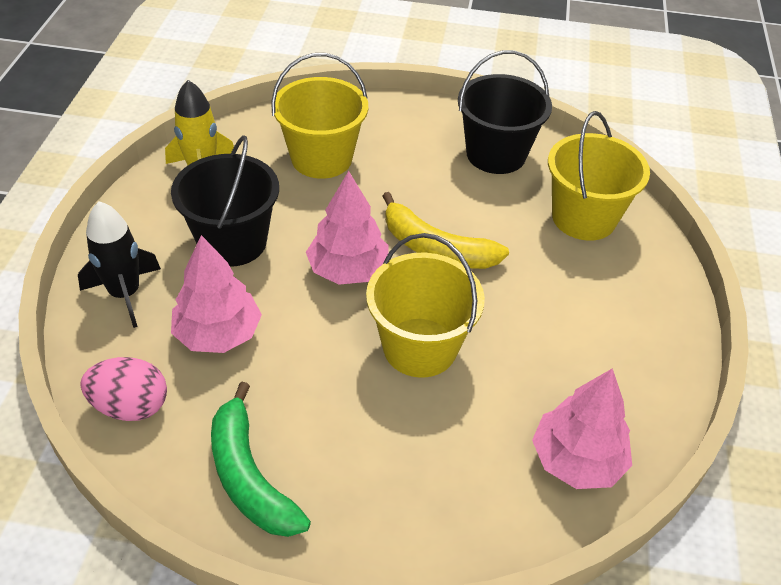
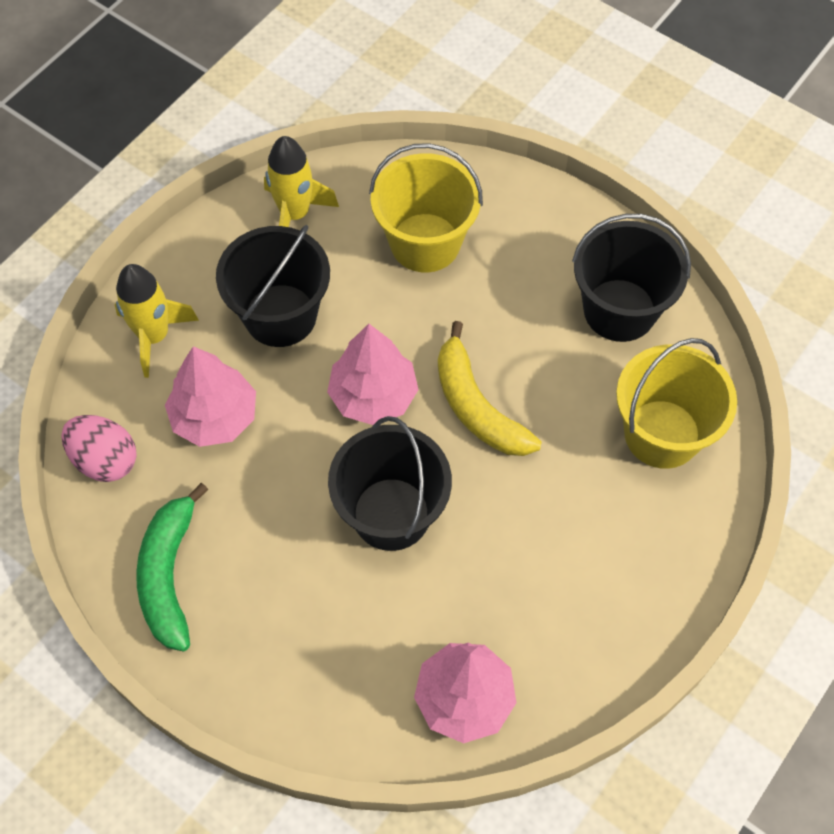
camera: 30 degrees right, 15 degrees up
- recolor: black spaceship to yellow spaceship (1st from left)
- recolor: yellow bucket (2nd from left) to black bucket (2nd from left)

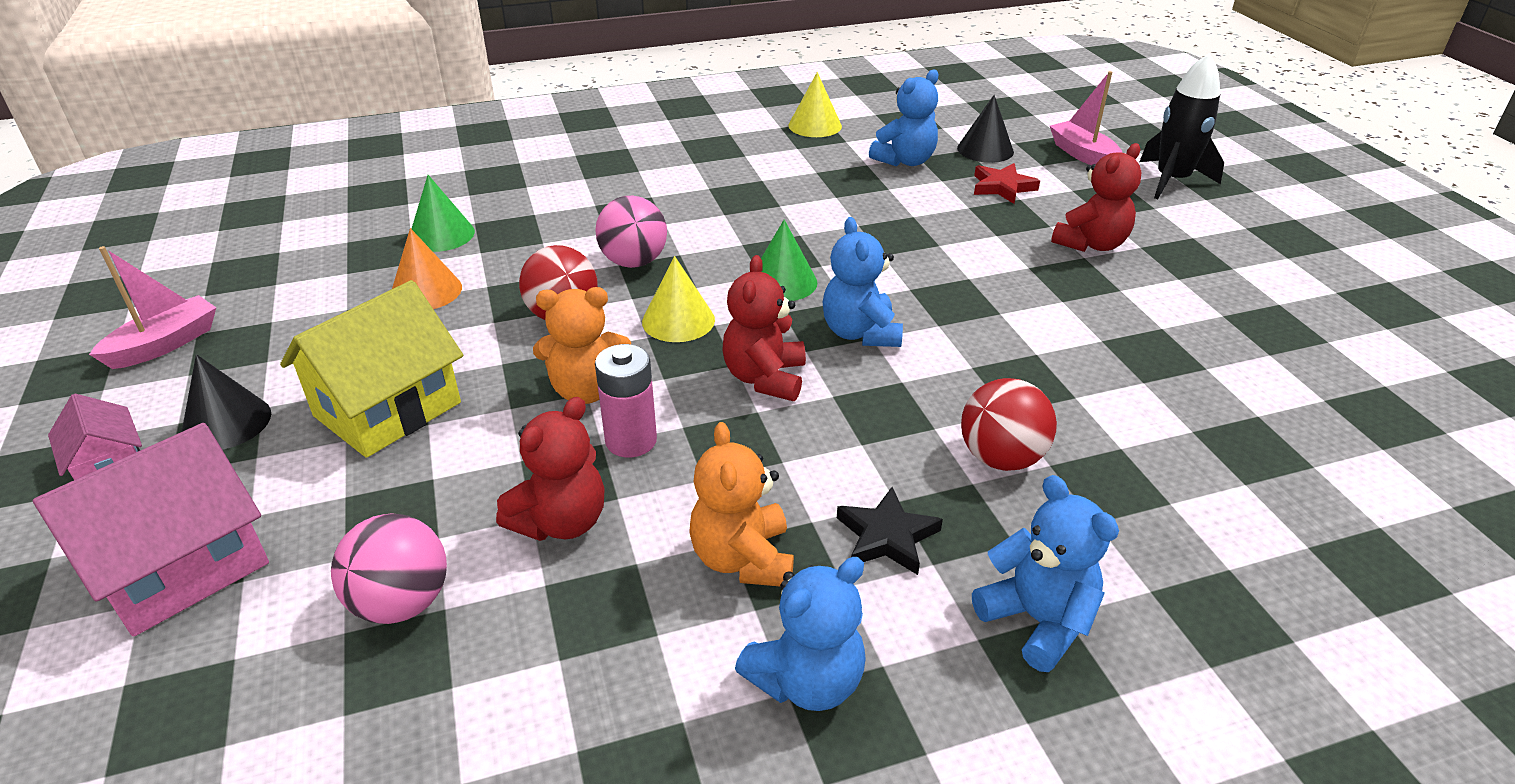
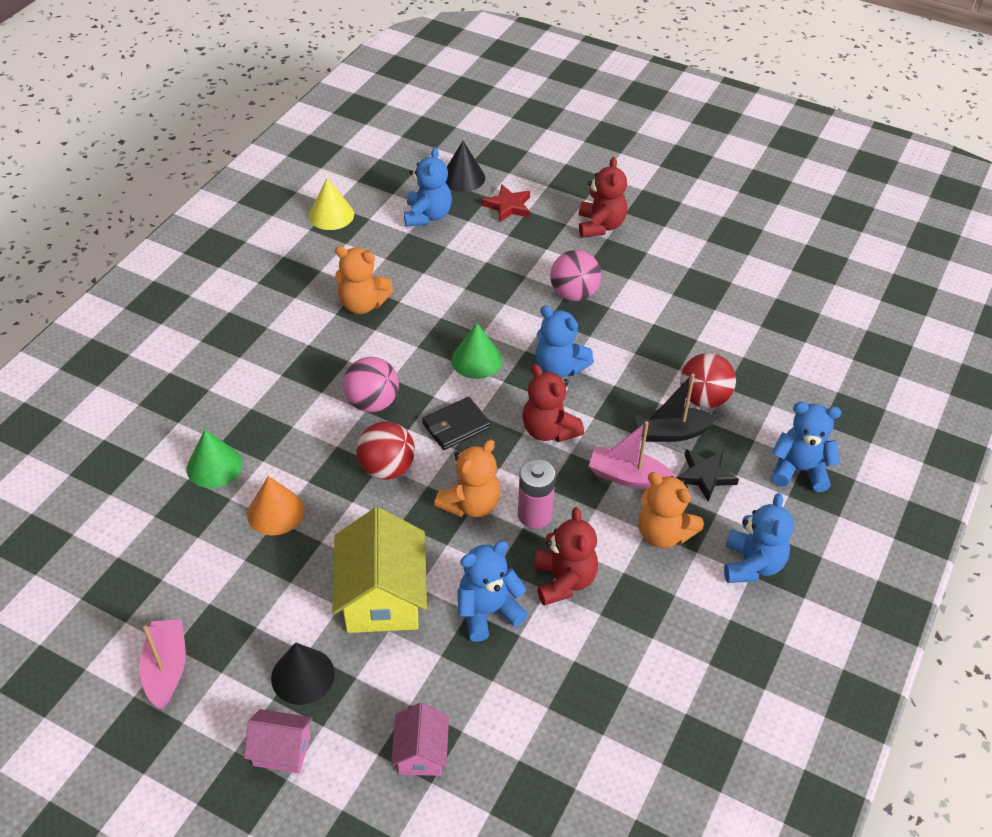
camera: 45 degrees left, 10 degrees up
- resize: rosy cottage (2nd from left) x0.55
- move: rosy play ball (1st from left in the first image) to rosy play ball (2nd from left)
- replace: yellow cone shape (1st from left) to black card wallet
- move: rosy boat (2nd from left)
- delete: black spaceship
- insert: bright orange teddy bear (1st from left)
- insert: cobalt teddy bear (2nd from left)
- insert: black boat

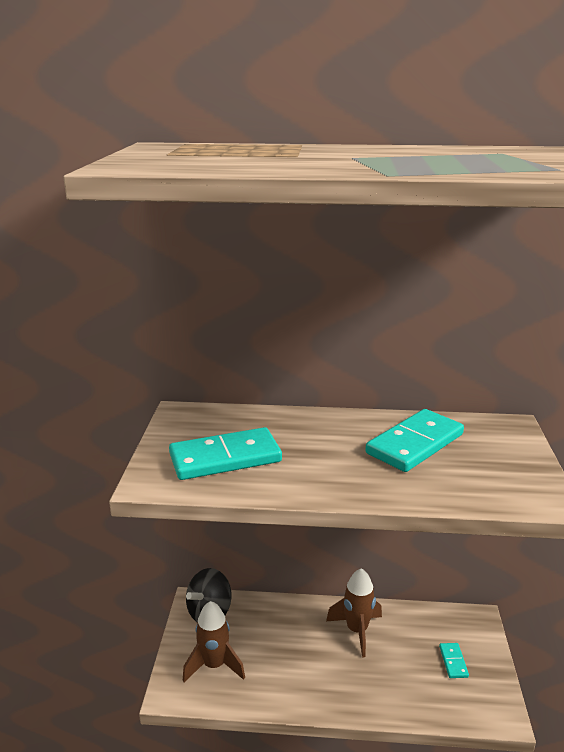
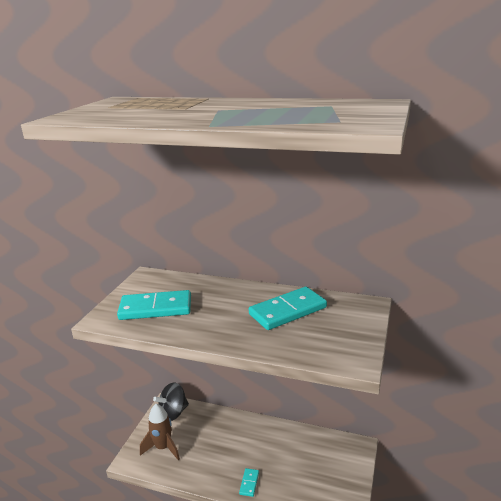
camera: 15 degrees right, 0 degrees up
- delete: dark brown spaceship (2nd from left)
- move: teal domino piece (3rd from left in the first image) to teal domino piece (2nd from left)

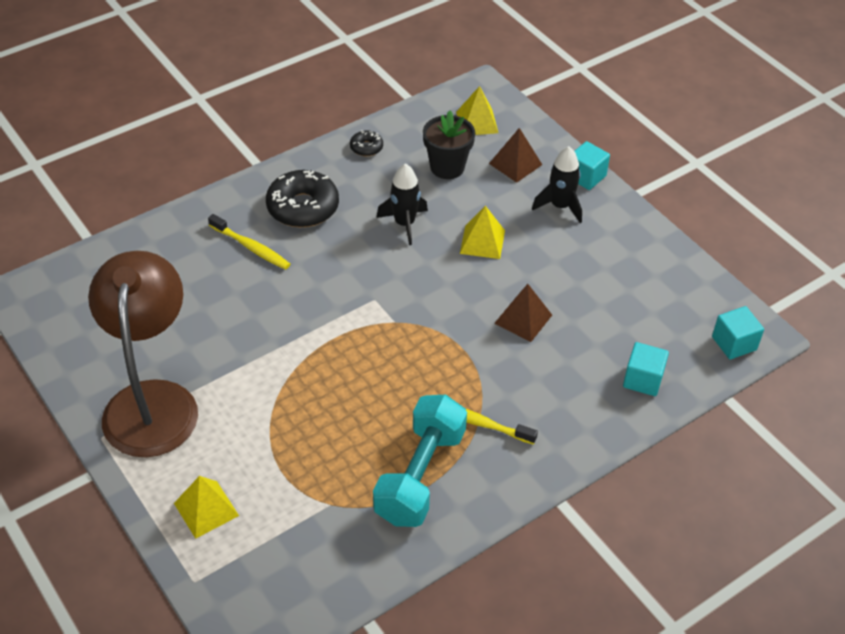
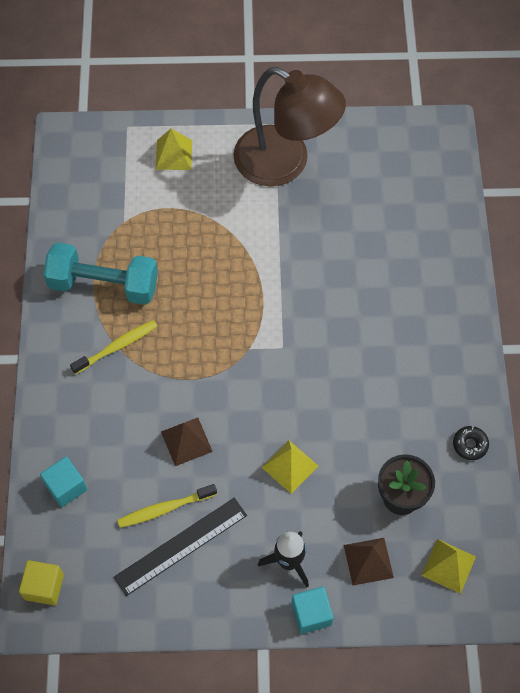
camera: 125 degrees right, 15 degrees up
- move: yellow tooth brush (1st from left in the first image) to yellow tooth brush (2nd from left)
- delete: black donut (1st from left)
- rotate: teal hand weight 45 degrees counterclockwise
- delete: black spaceship (1st from left)
- recolor: teal block (3rd from left) to yellow block
- insert: black measuring stick

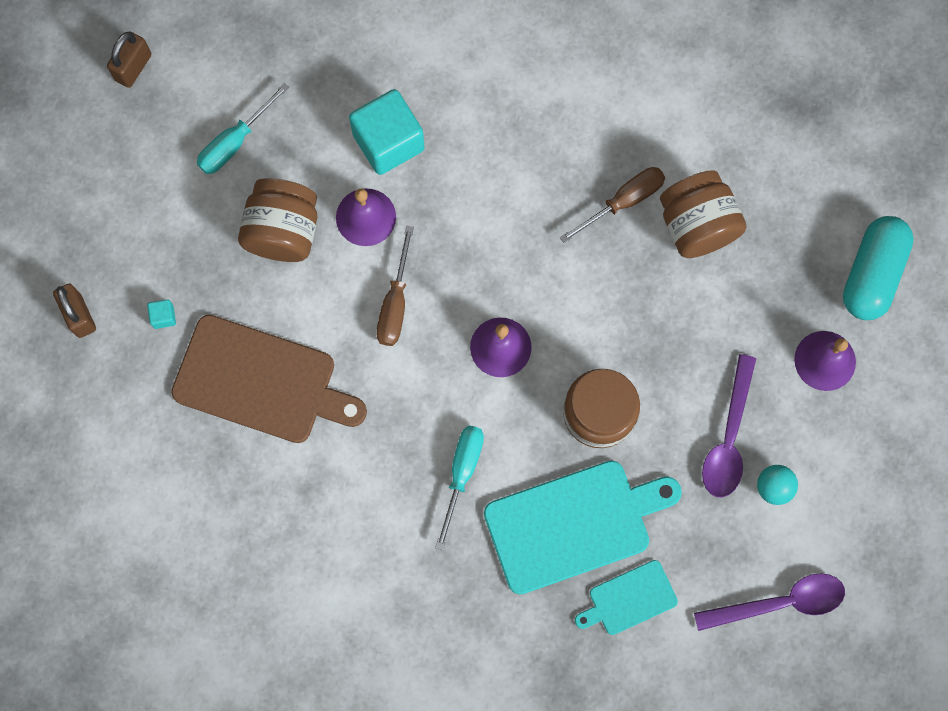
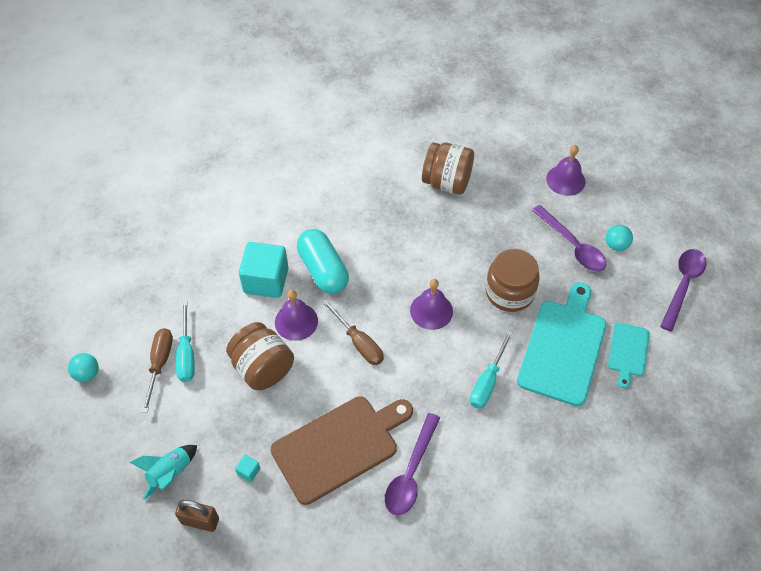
camera: 50 degrees left, 20 degrees down
- replace: dark brown lock (2nd from left) to teal play ball (1st from left)
- rotate: teal flat screwdriver (2nd from left) 120 degrees counterclockwise
- move: dark brown flat screwdriver (2nd from left in the first image) to dark brown flat screwdriver (1st from left)
- move: teal capsule
- insert: teal spaceship
- insert: royal purple spoon (1st from left)

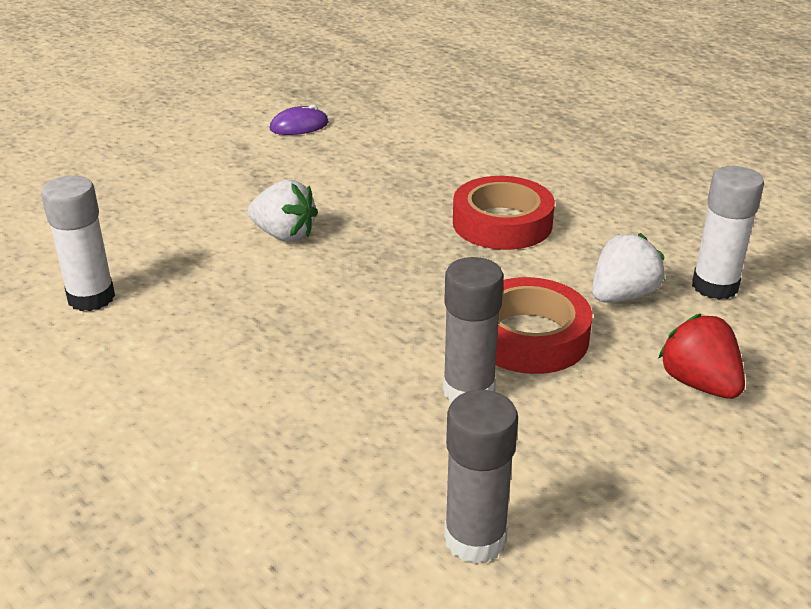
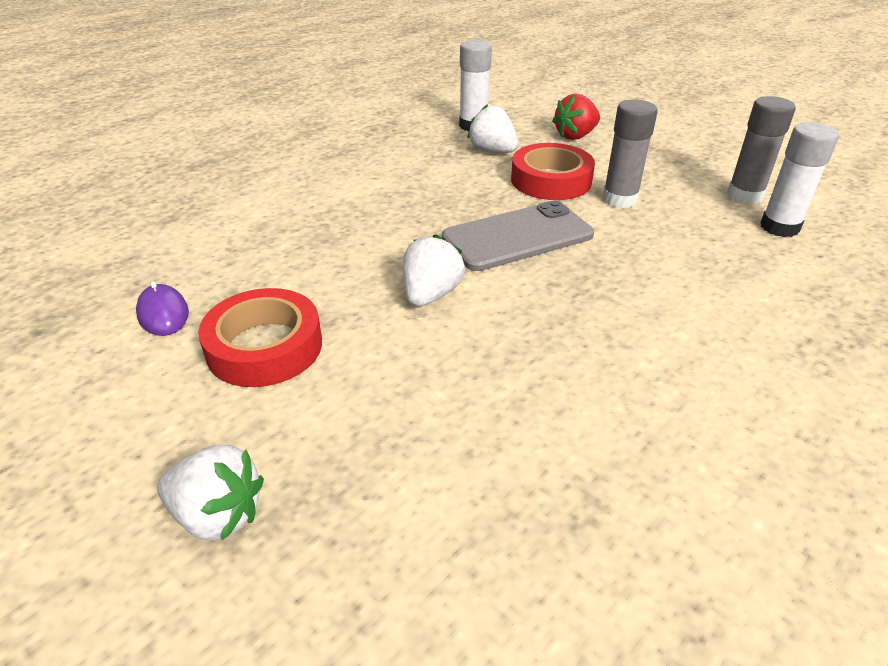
camera: 95 degrees left, 5 degrees up
- move: white glue (1st from left in the first image) to white glue (2nd from left)
- move: red tape (1st from left)
- insert: white strawberry (1st from left)
- insert: ash-grey smartphone

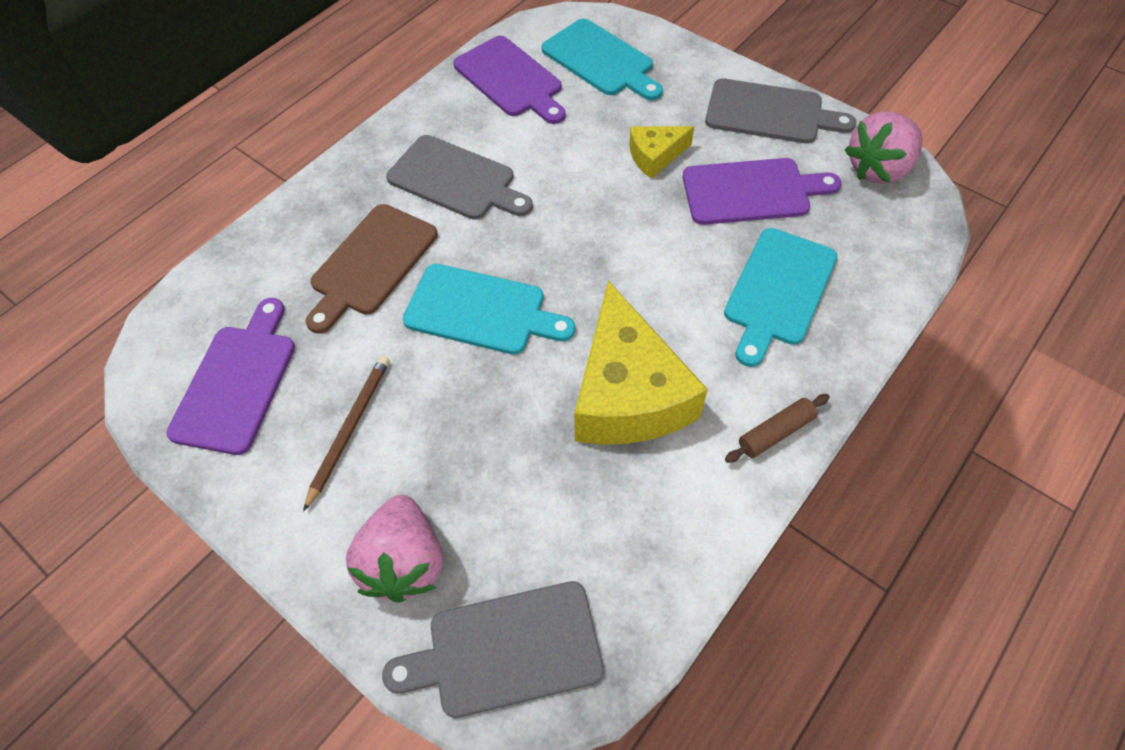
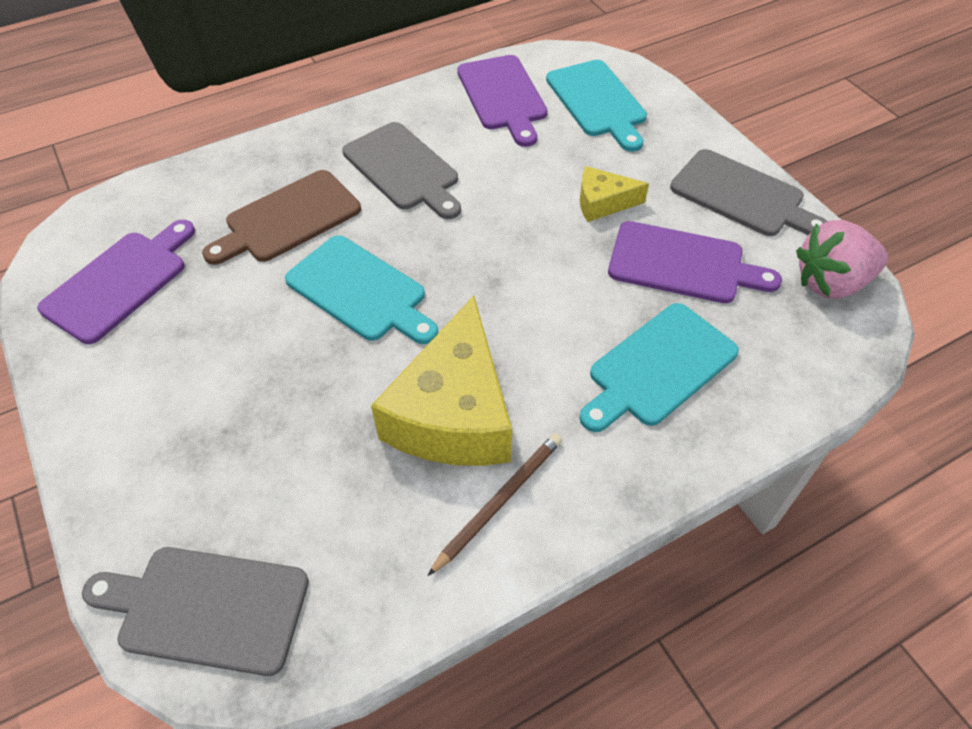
camera: 20 degrees right, 5 degrees down
- move: dark brown wooden pencil
- delete: rosy strawberry (1st from left)
- delete: dark brown pastry roller

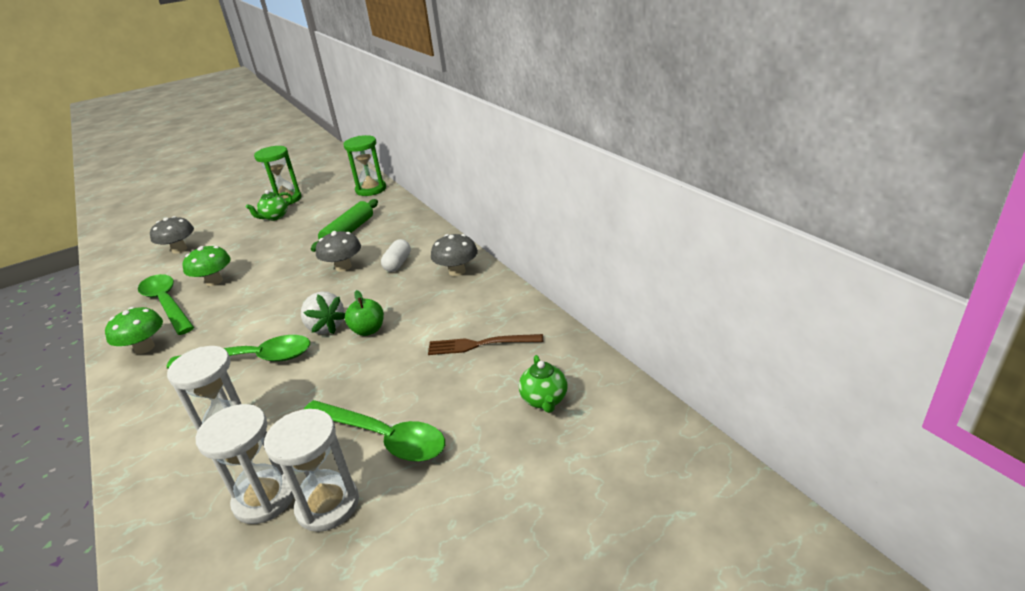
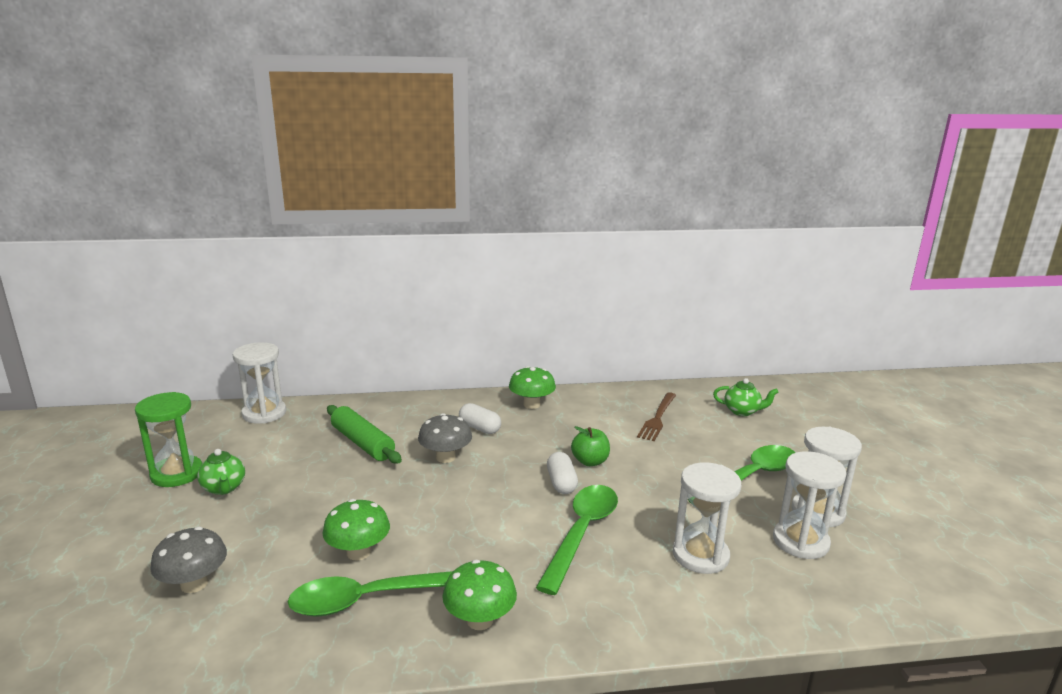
camera: 70 degrees left, 10 degrees down
- replace: white strawberry to white capsule (2nd from left)
- recolor: green sand timer (2nd from left) to white sand timer (1st from left)
- recolor: ash-grey mushroom (3rd from left) to green mushroom (3rd from left)

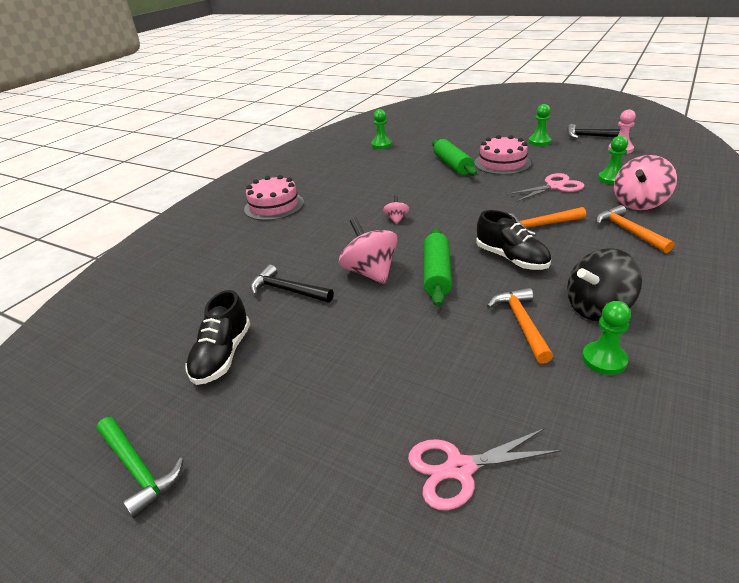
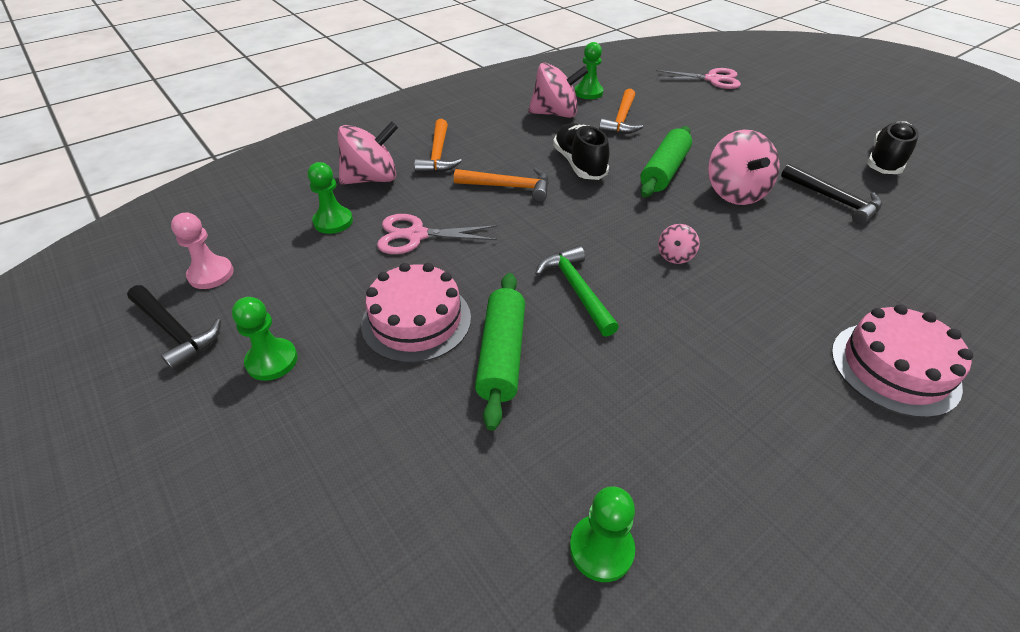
camera: 160 degrees left, 10 degrees up
- move: green carpenter's hammer
- recolor: black whirligig to rosy whirligig (2nd from left)

